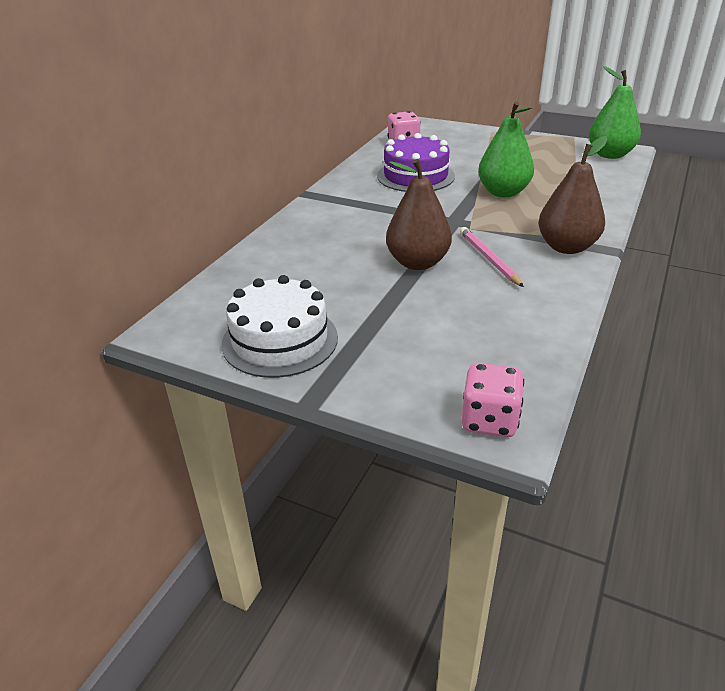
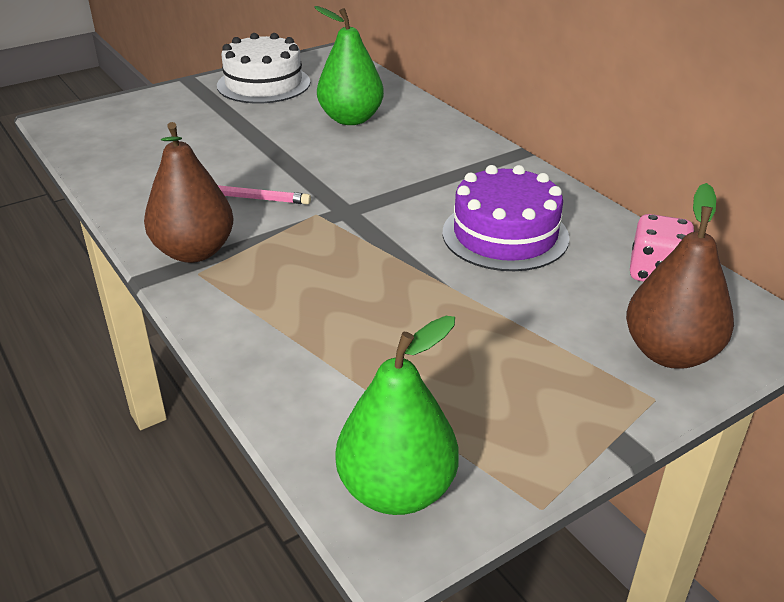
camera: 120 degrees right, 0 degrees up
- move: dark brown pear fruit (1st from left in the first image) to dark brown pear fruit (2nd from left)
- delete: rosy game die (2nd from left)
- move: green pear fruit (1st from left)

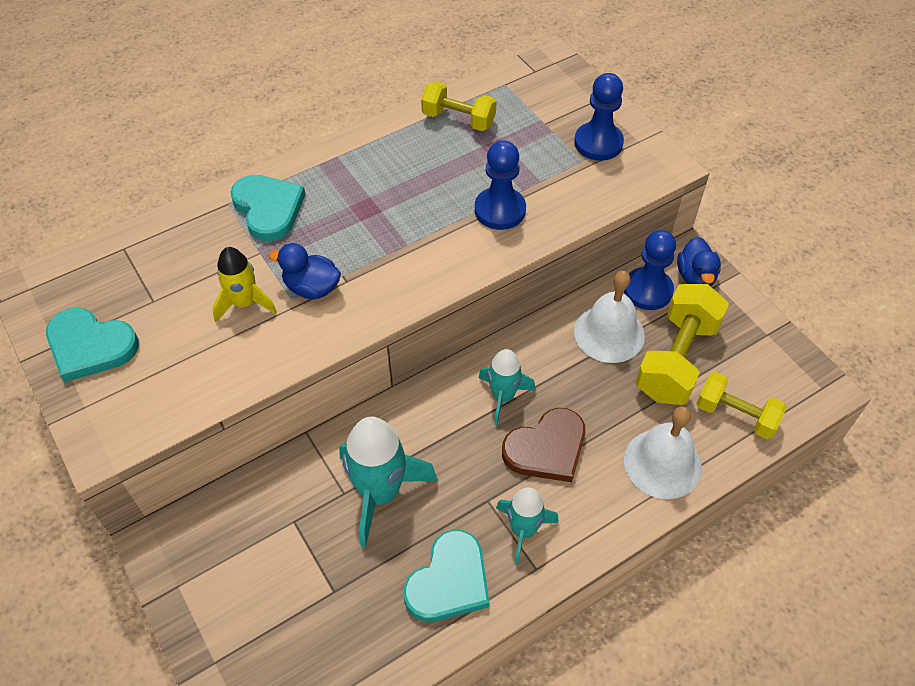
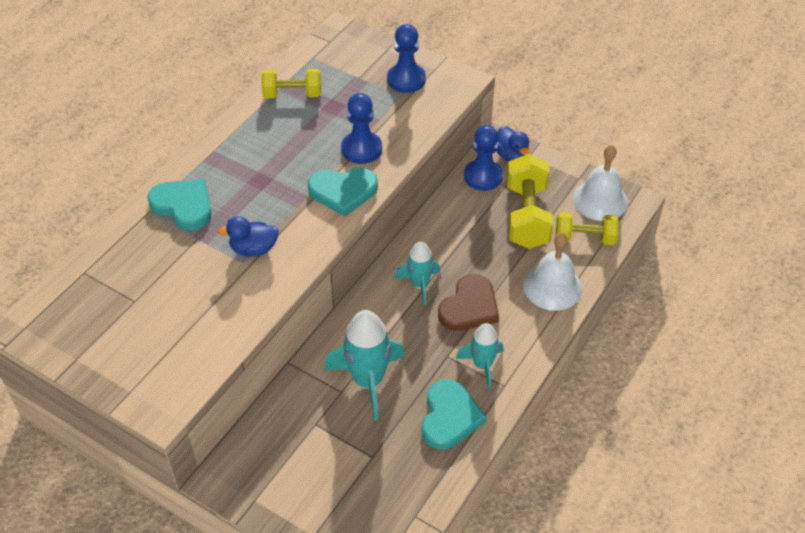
camera: 25 degrees left, 5 degrees down
- move: teal love heart (1st from left in the first image) to teal love heart (2nd from left)
- delete: yellow spaceship
- move: white bell (1st from left in the first image) to white bell (2nd from left)

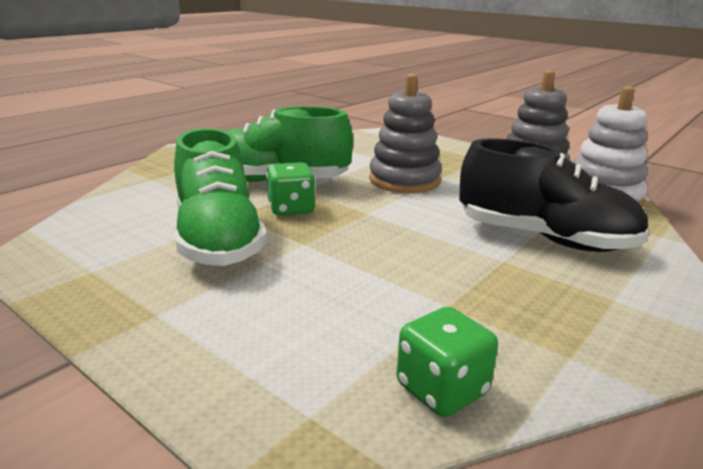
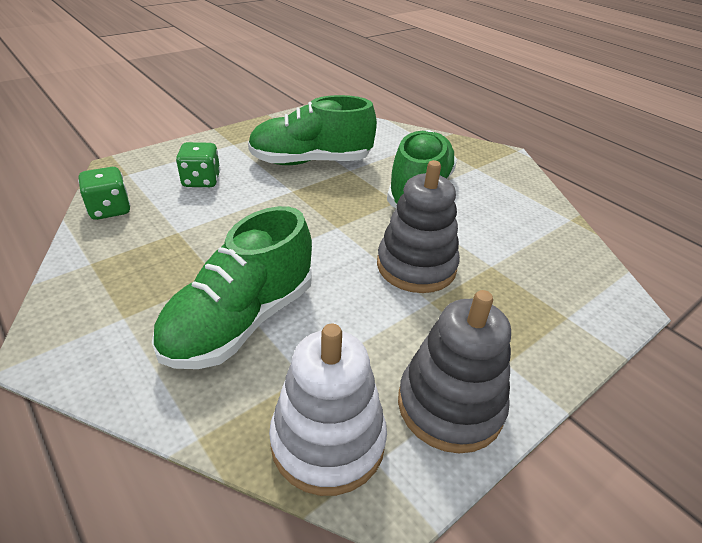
camera: 100 degrees right, 15 degrees up
- move: green game die (1st from left in the first image) to green game die (2nd from left)
- recolor: black sneaker to green sneaker (1st from left)

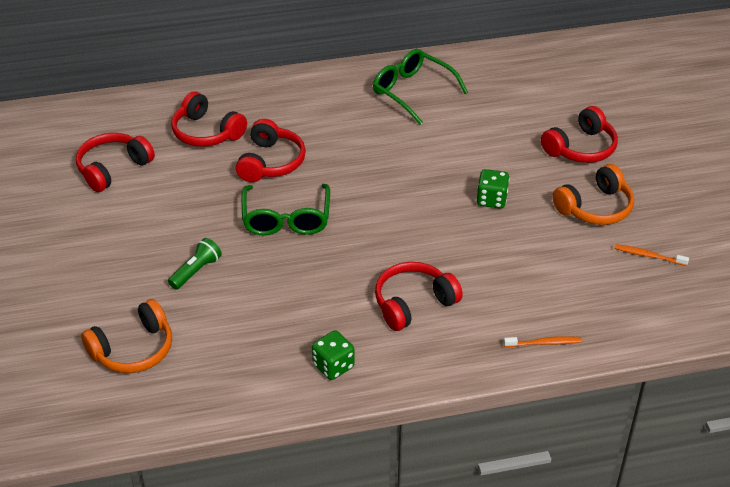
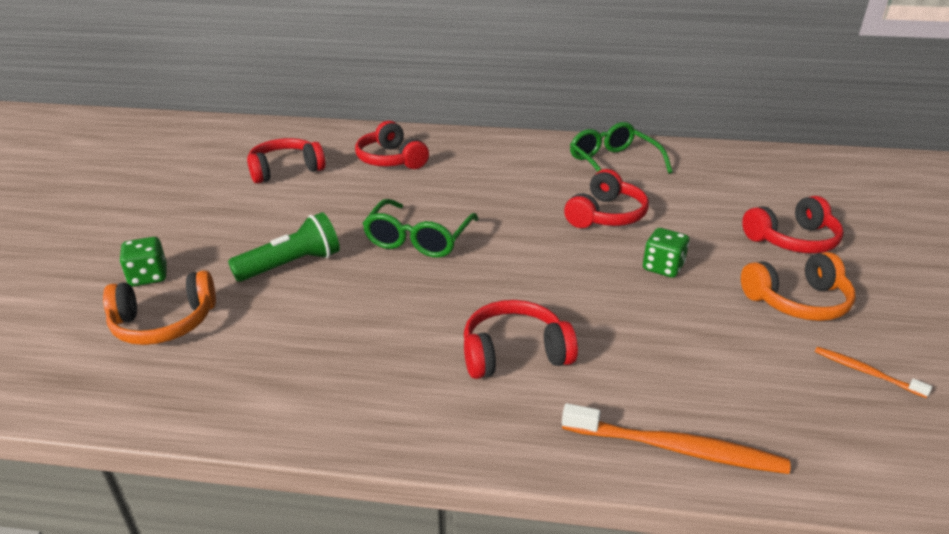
camera: 20 degrees right, 10 degrees down
- resize: green flashlight x1.50
- move: red headphones (3rd from left in the first image) to red headphones (4th from left)
- move: green game die (1st from left)
- resize: bright orange tooth brush (1st from left) x1.86

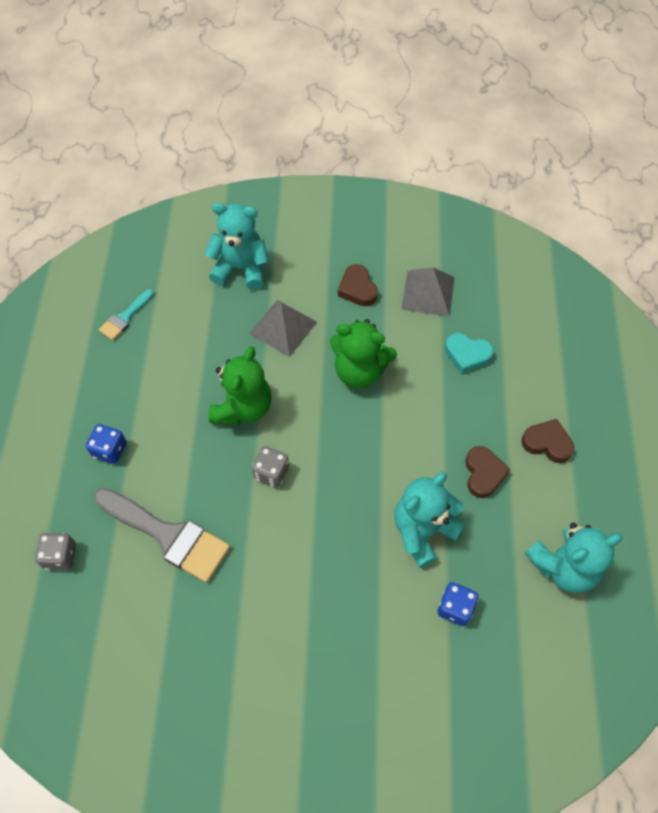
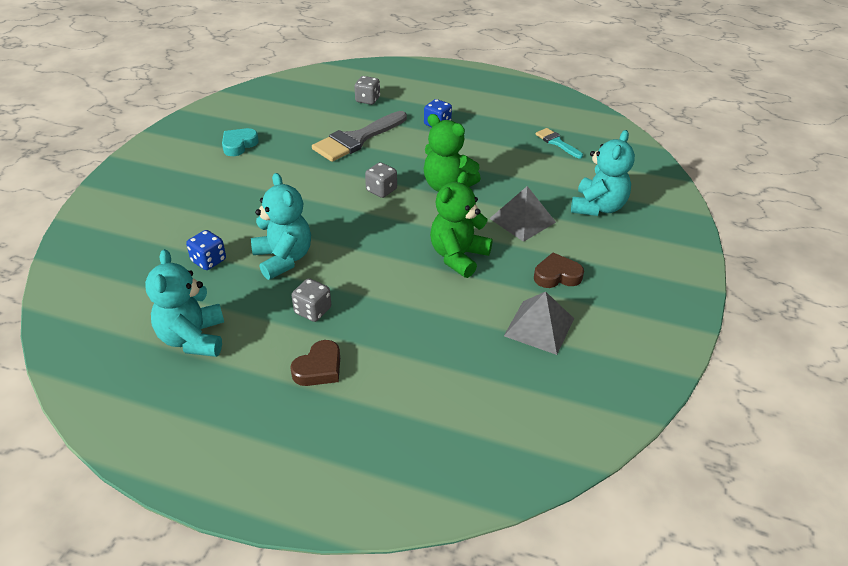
camera: 105 degrees right, 20 degrees down
- move: teal love heart
- replace: dark brown love heart (2nd from left) to ash-grey game die (1st from left)

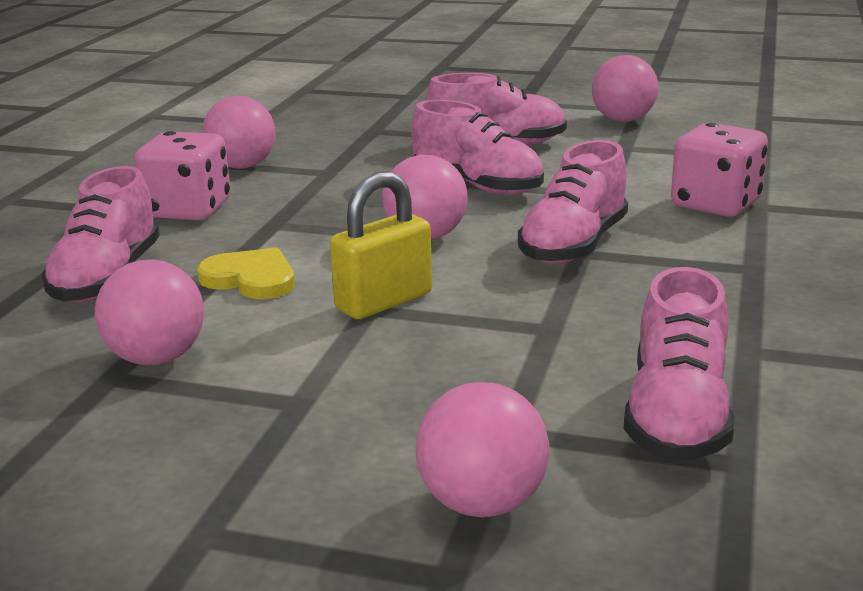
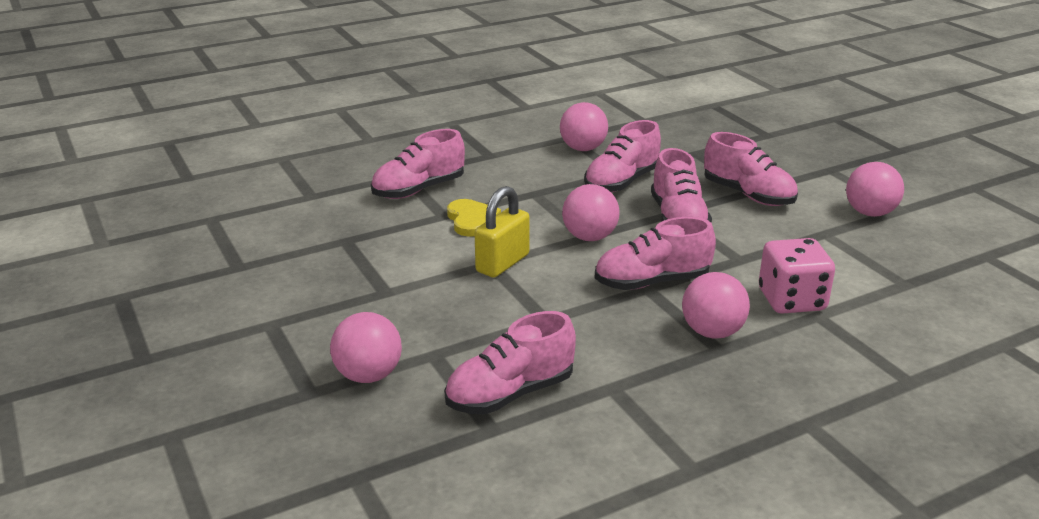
camera: 45 degrees right, 5 degrees up
- move: rosy play ball (1st from left in the first image) to rosy play ball (4th from left)
- delete: rosy game die (1st from left)
- rotate: yellow lock 60 degrees counterclockwise
- insert: rosy sneaker (3rd from left)

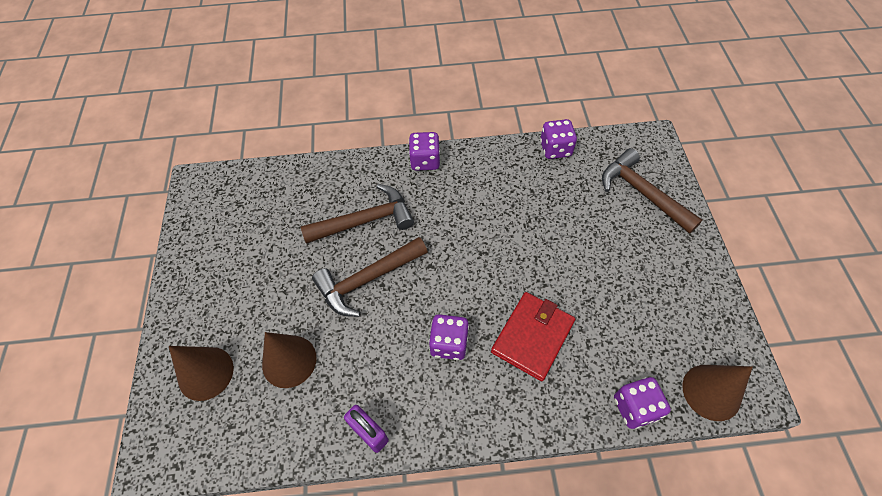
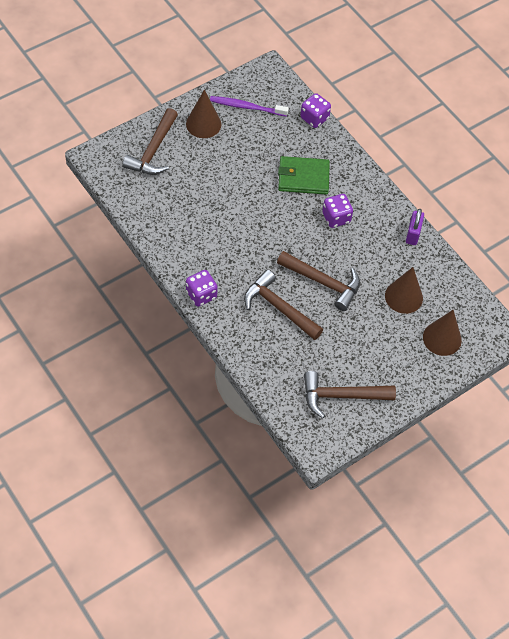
camera: 125 degrees left, 0 degrees up
- recolor: red card wallet to green card wallet
- delete: royal purple game die (3rd from left)
- move: dark brown cone shape (3rd from left in the first image) to dark brown cone shape (1st from left)
- insert: royal purple tooth brush
- insert: dark brown carpenter's hammer (4th from left)

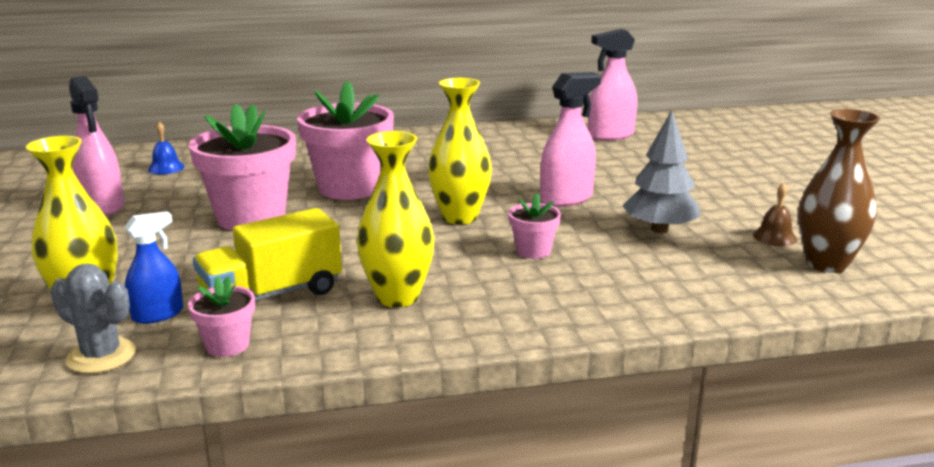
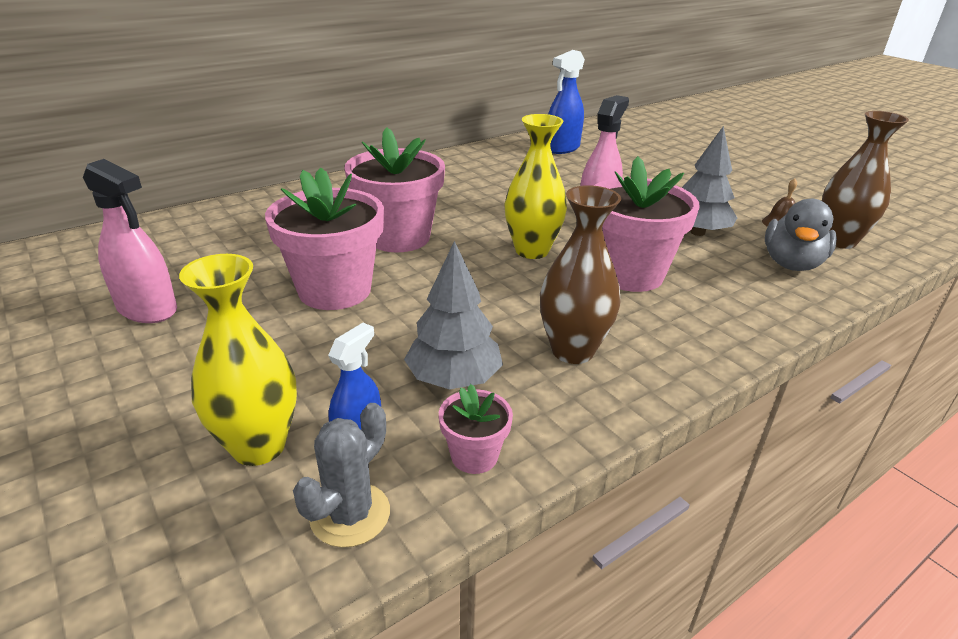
camera: 25 degrees left, 10 degrees up
- rotate: ash-grey cactus 60 degrees counterclockwise
- delete: cobalt bell
- replace: yellow lorry to ash-grey fir tree (1st from left)
- recolor: yellow vase (2nd from left) to dark brown vase (1st from left)
- resize: rosy plant pot (4th from left) x2.11
- recolor: rosy spray cleaner (3rd from left) to cobalt spray cleaner (2nd from left)
- insert: ash-grey toy duck

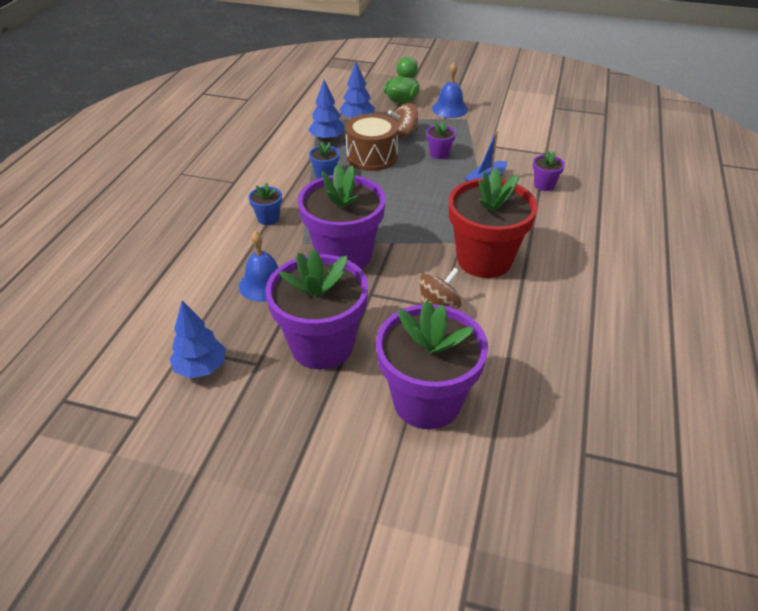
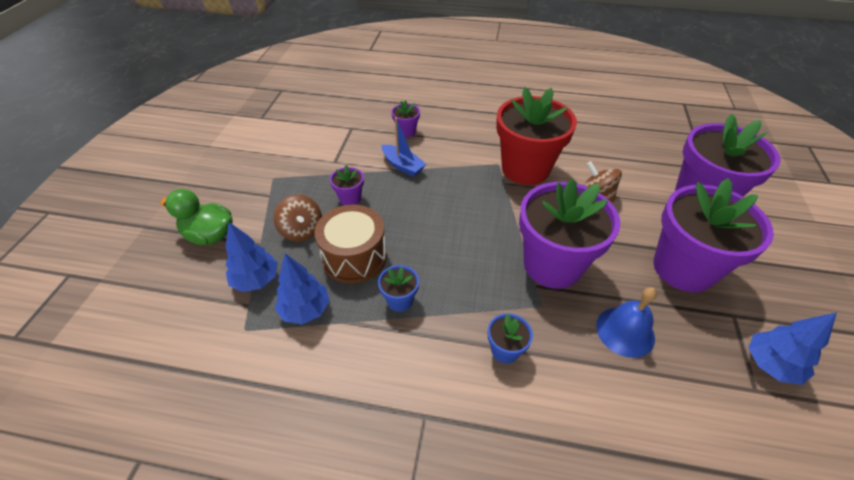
camera: 95 degrees left, 5 degrees up
- delete: cobalt bell (2nd from left)

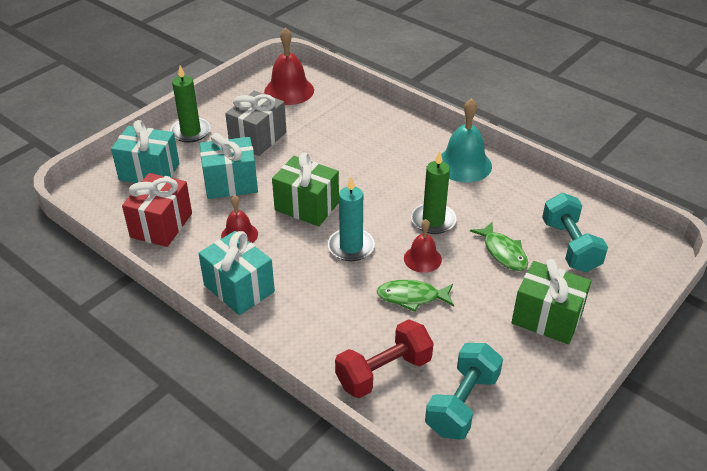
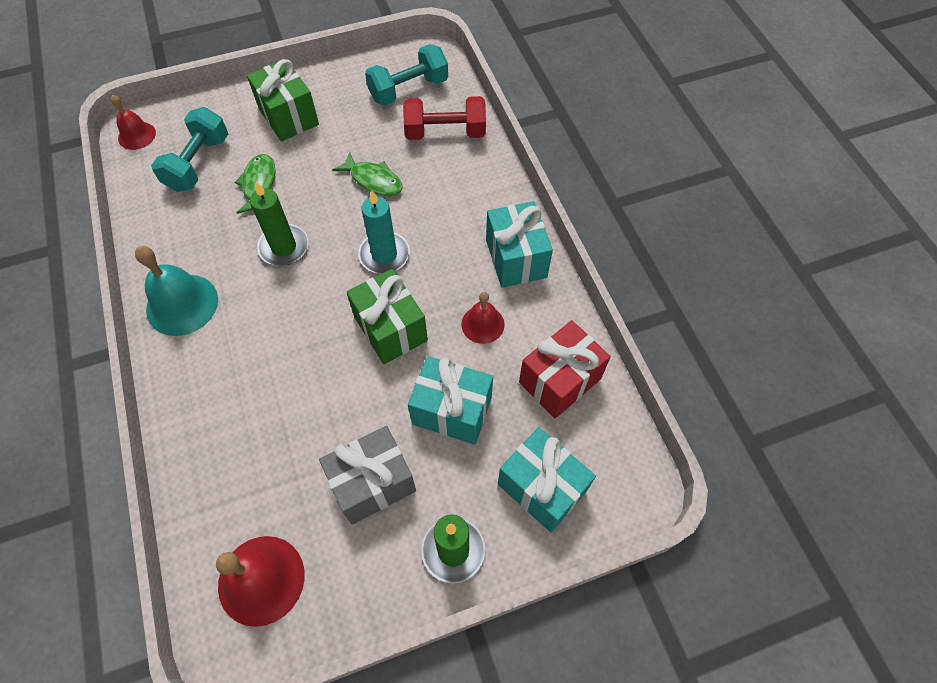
camera: 150 degrees left, 20 degrees up
- move: red bell (3rd from left in the first image) to red bell (1st from left)

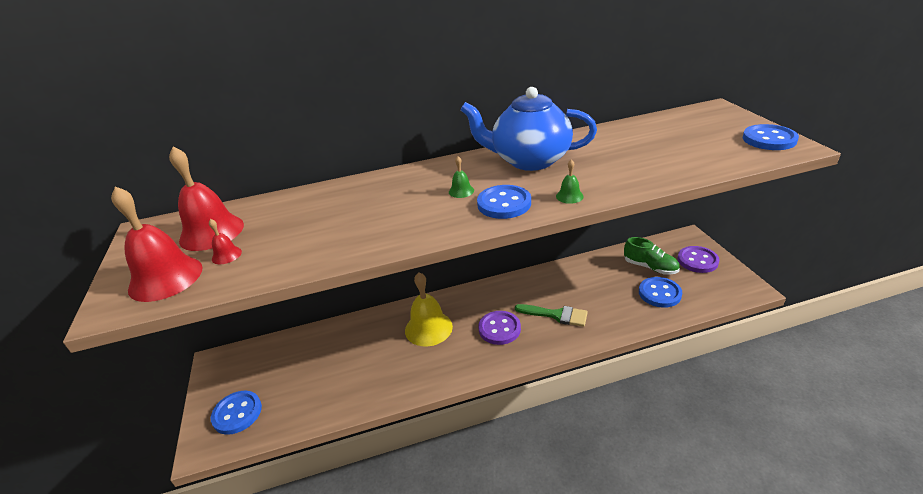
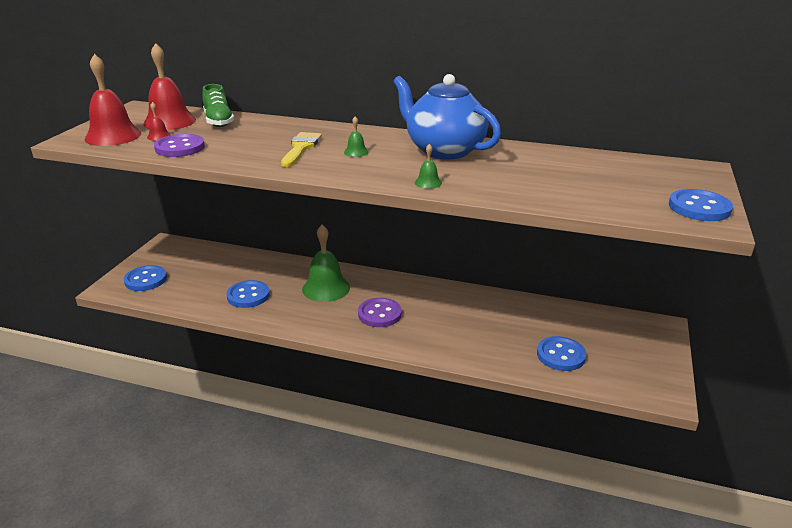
camera: 30 degrees right, 5 degrees down
- recolor: yellow bell to green bell (1st from left)
- move: cobalt button (2nd from left)
- delete: green brush
- move: green sneaker
- move: royal purple button (2nd from left in the first image) to royal purple button (1st from left)
- insert: yellow brush

